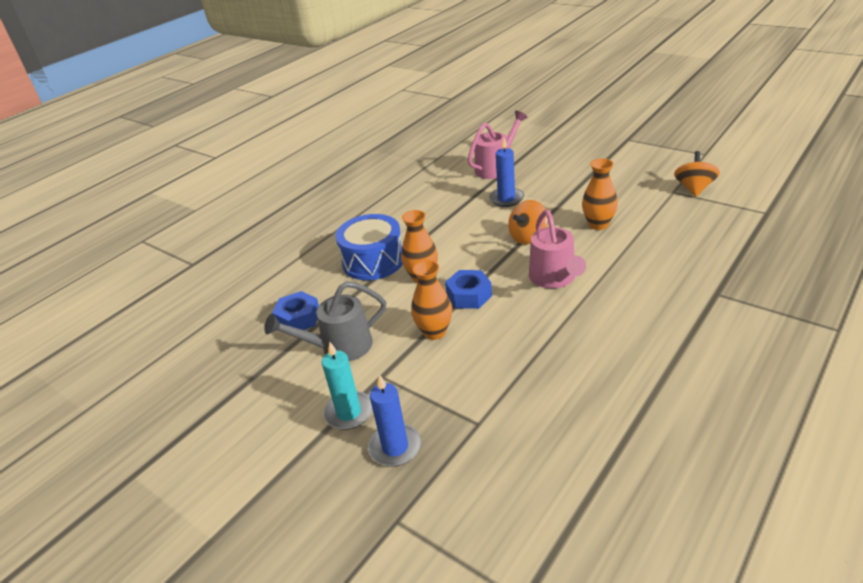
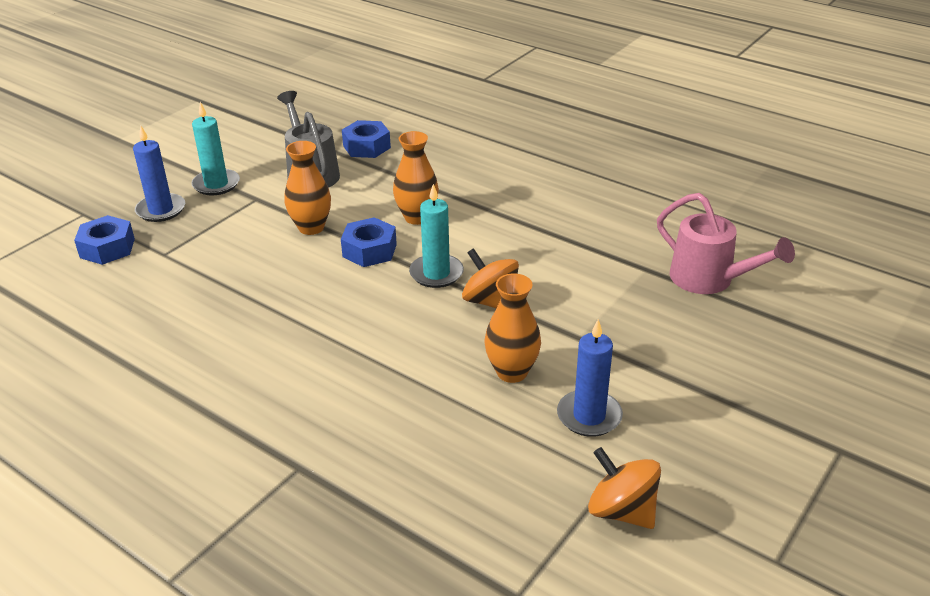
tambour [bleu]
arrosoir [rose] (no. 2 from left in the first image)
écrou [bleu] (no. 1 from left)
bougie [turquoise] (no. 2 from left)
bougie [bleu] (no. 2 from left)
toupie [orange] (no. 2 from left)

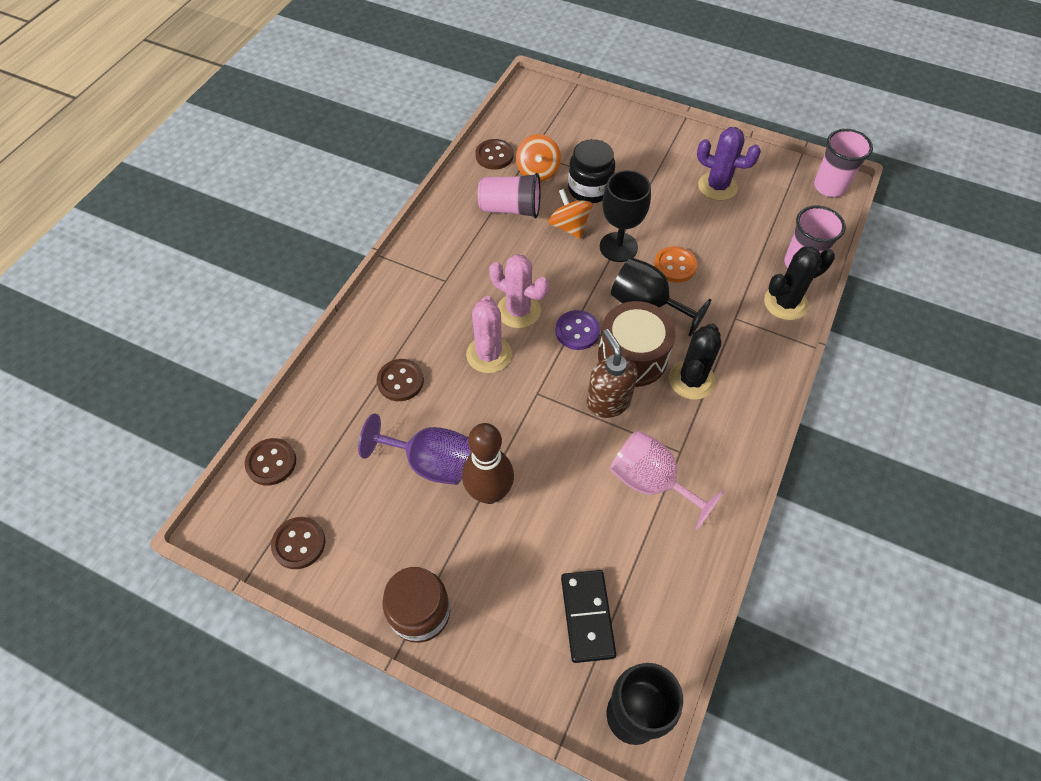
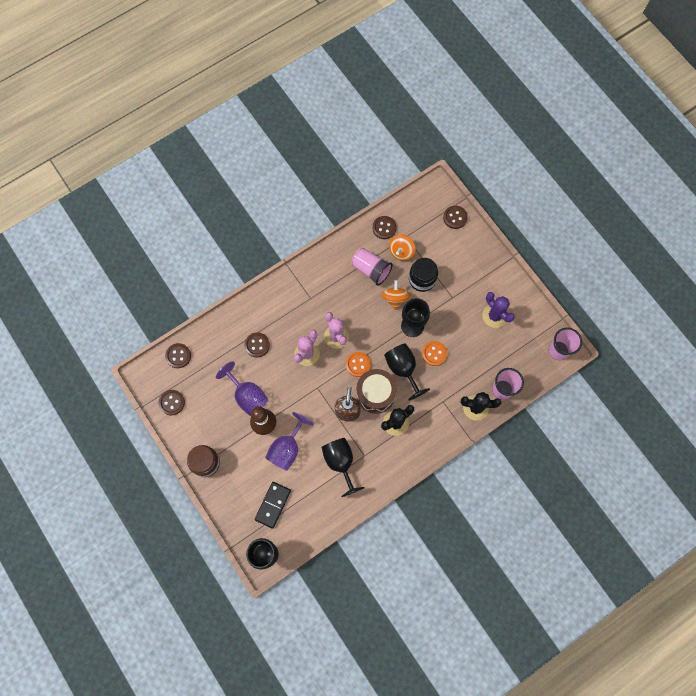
verre à pied [violet] (no. 2 from left)
bouton [marron] (no. 5 from left)
bouton [orange] (no. 1 from left)
verre à pied [noir] (no. 2 from left)

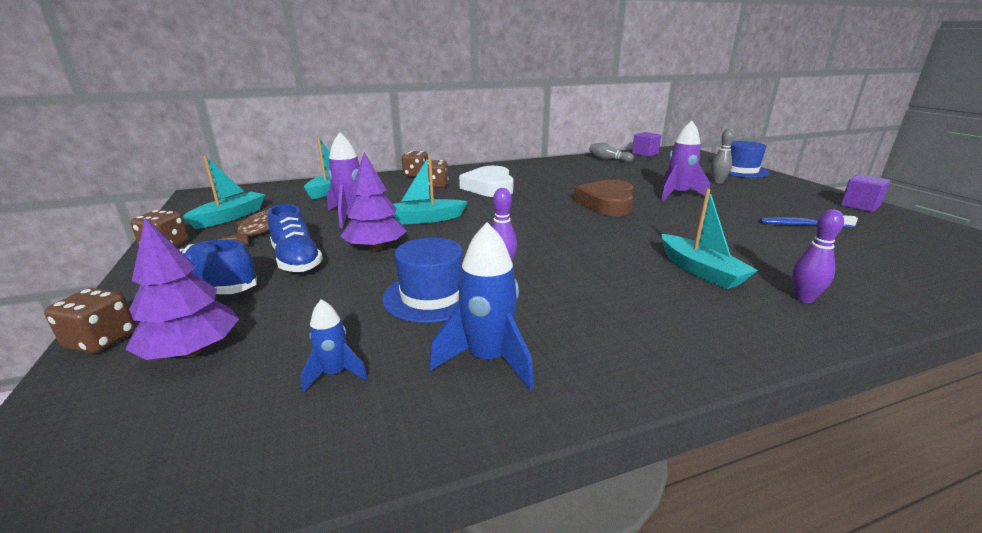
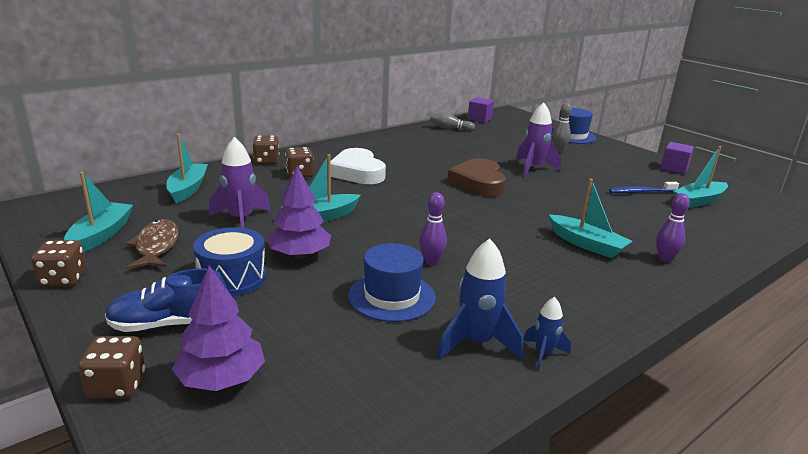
bateau [turquoise] (no. 5 from left)
fusée [bleu] (no. 2 from left)
tambour [bleu]

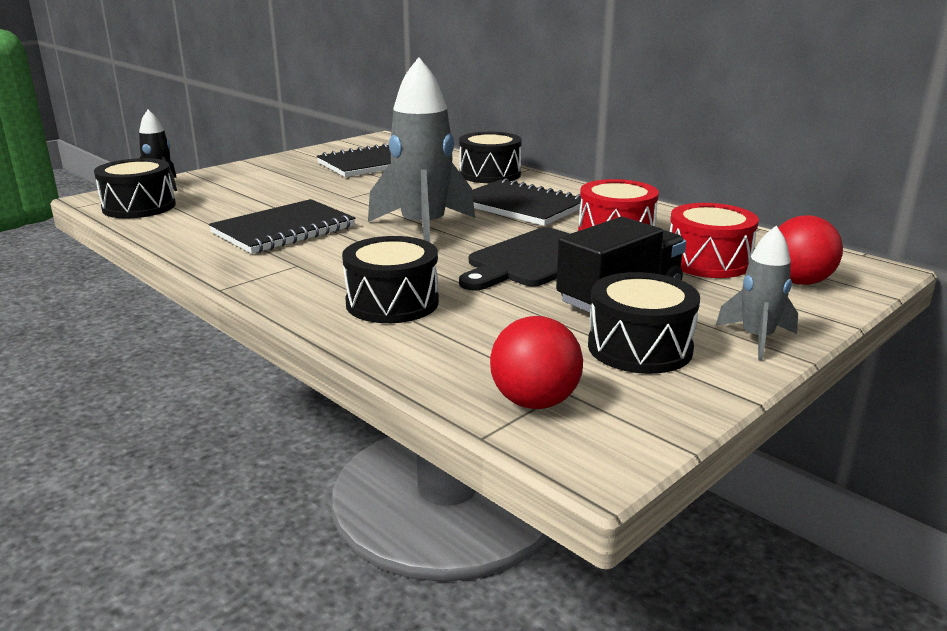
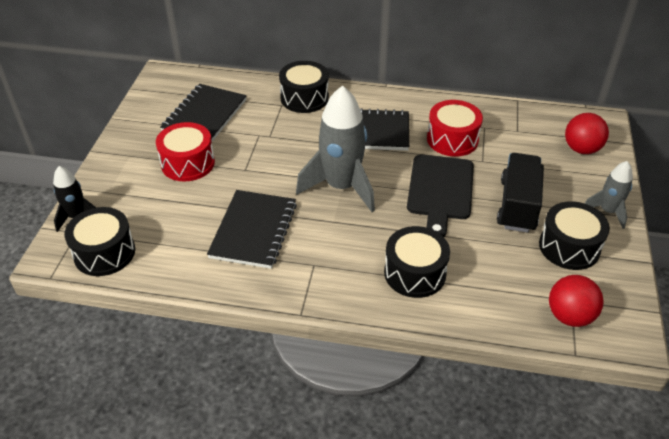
tambour [rouge] (no. 1 from left)

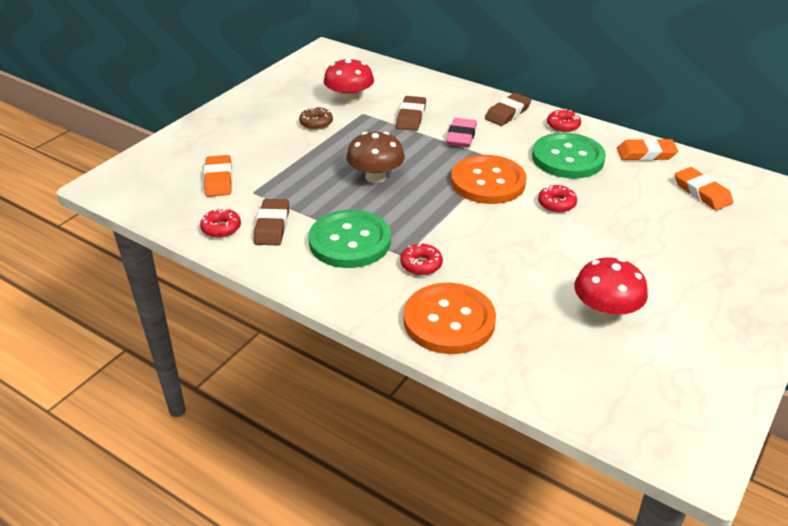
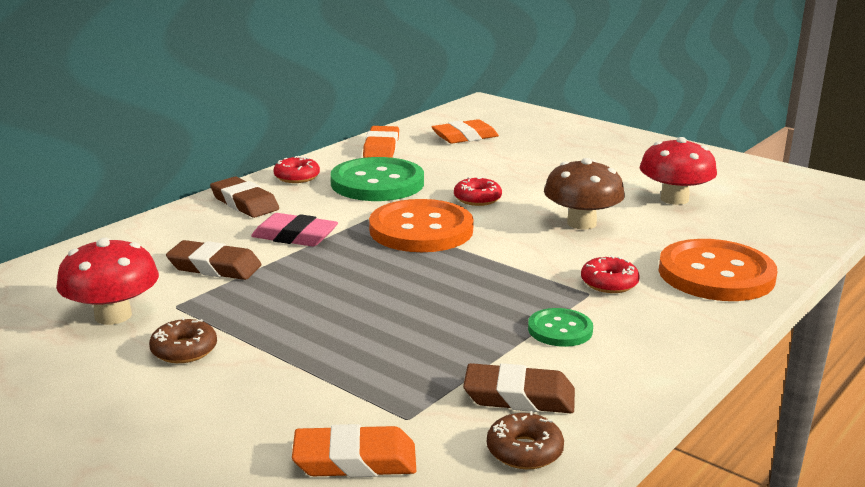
champignon [marron]
beignet [marron] (no. 2 from left)
bouton [vert] (no. 2 from left)

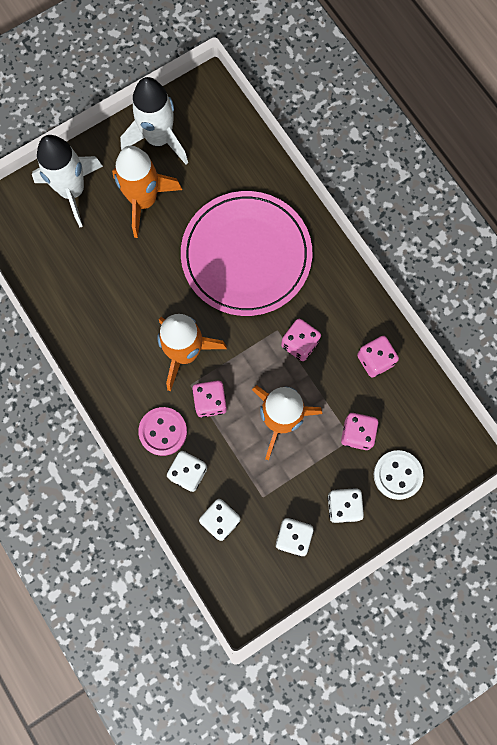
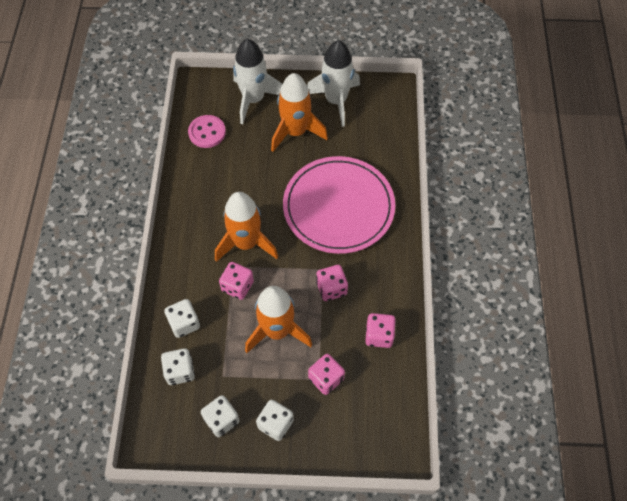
bouton [blanc]
bouton [rose]

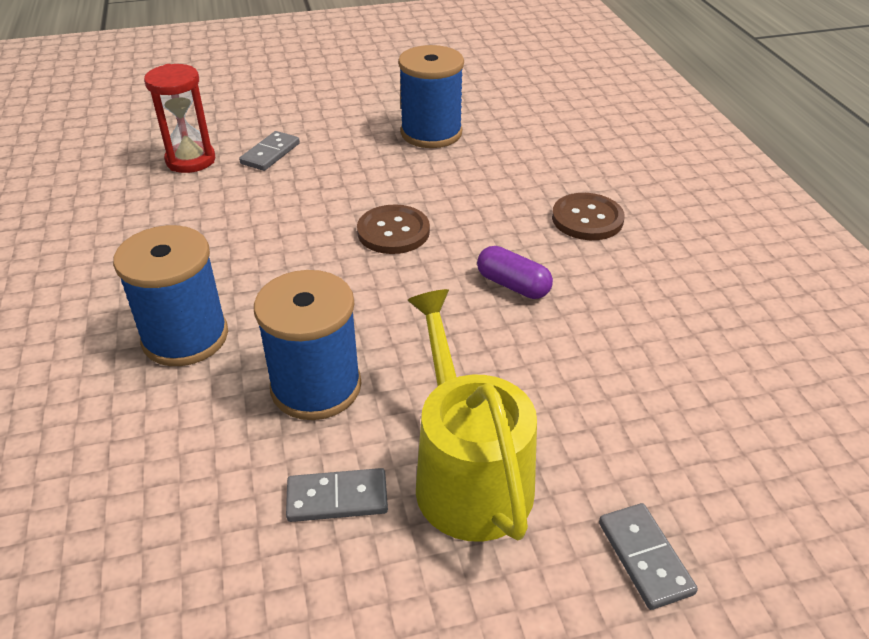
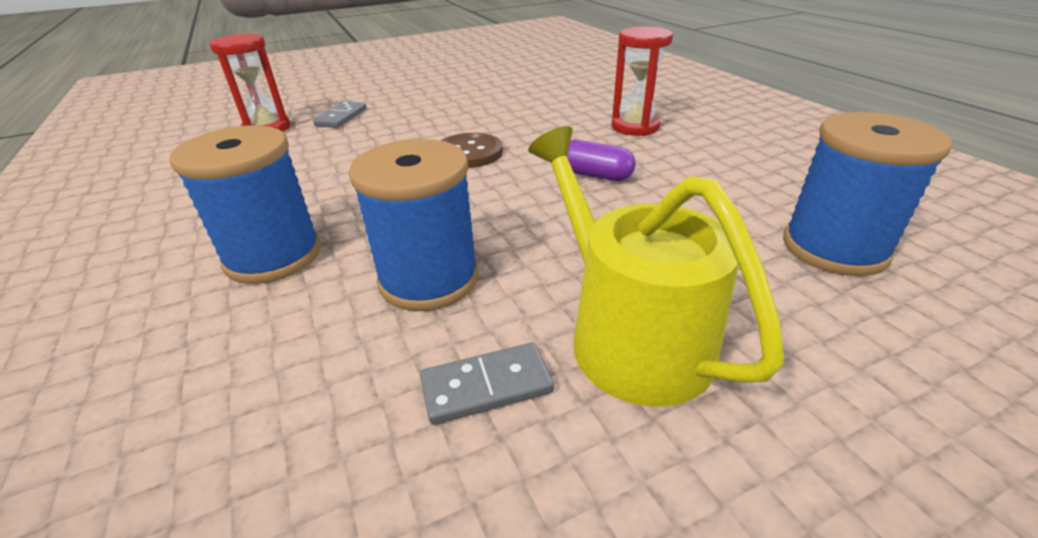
domino [gris] (no. 3 from left in the first image)
bobine [bleu] (no. 3 from left)
sablier [rouge] (no. 2 from left)

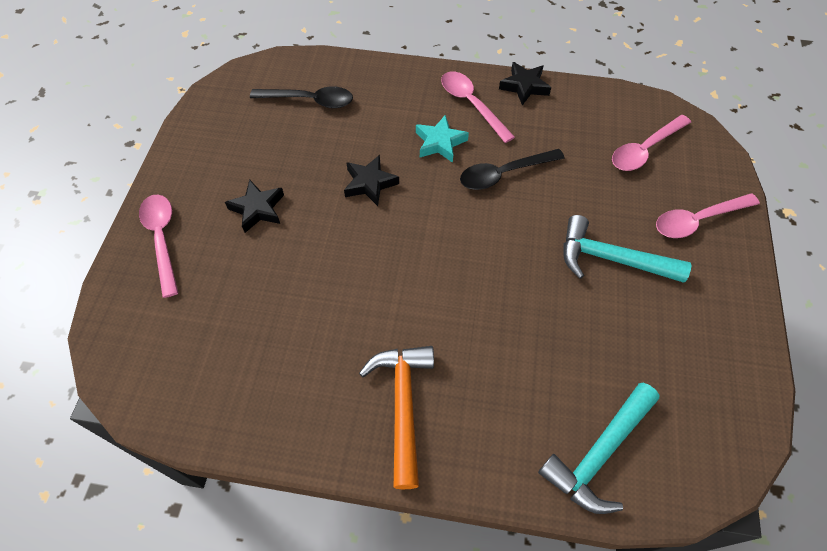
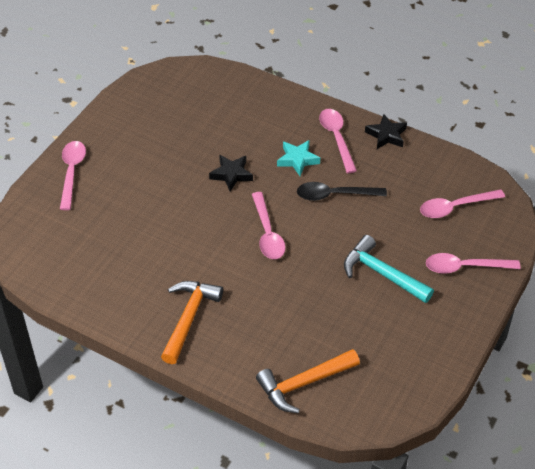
étoile [noir] (no. 1 from left in the first image)
cuillère [noir] (no. 1 from left in the first image)
cuillère [rose] (no. 2 from left)
marteau [orange] (no. 2 from left)

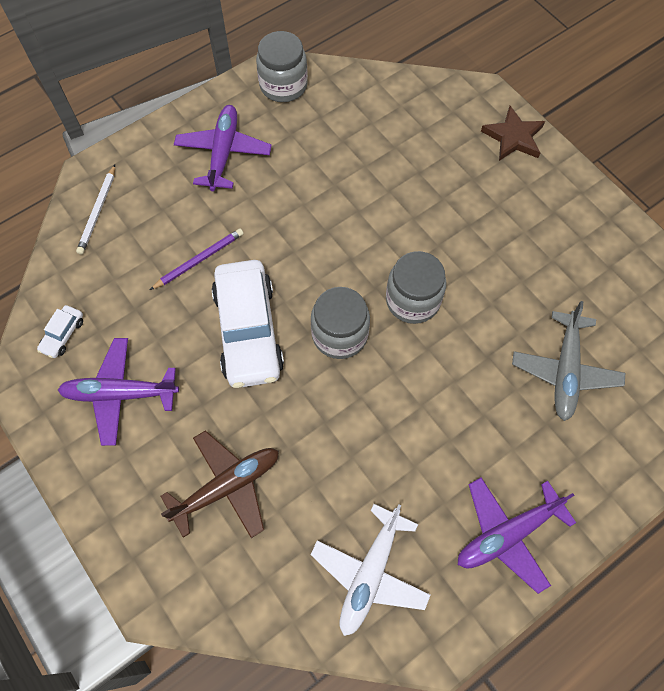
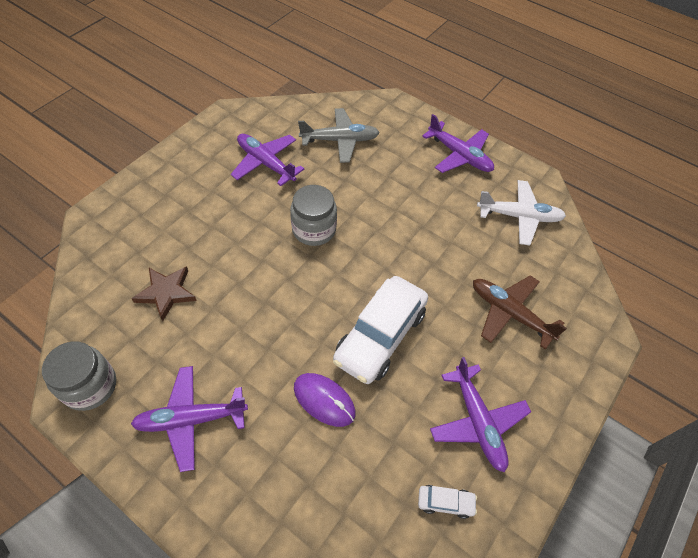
crayon [blanc]
bocal [gris] (no. 2 from left in the first image)
avion [violet] (no. 2 from left)
étoile [marron]
souris [violet]
voiture [blanc] (no. 1 from left)

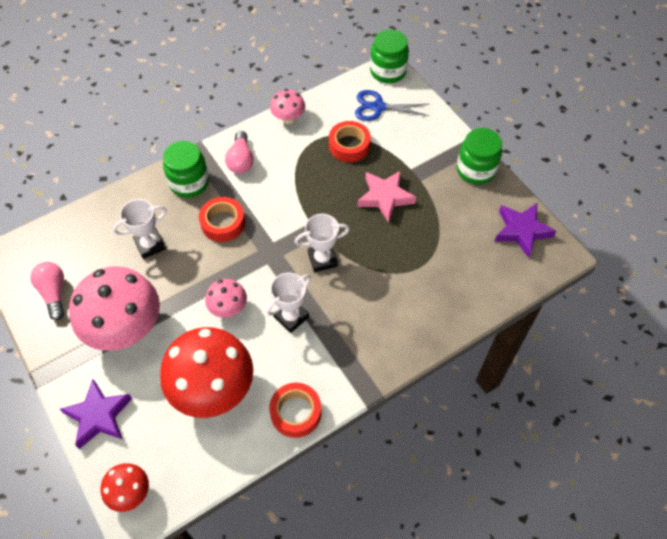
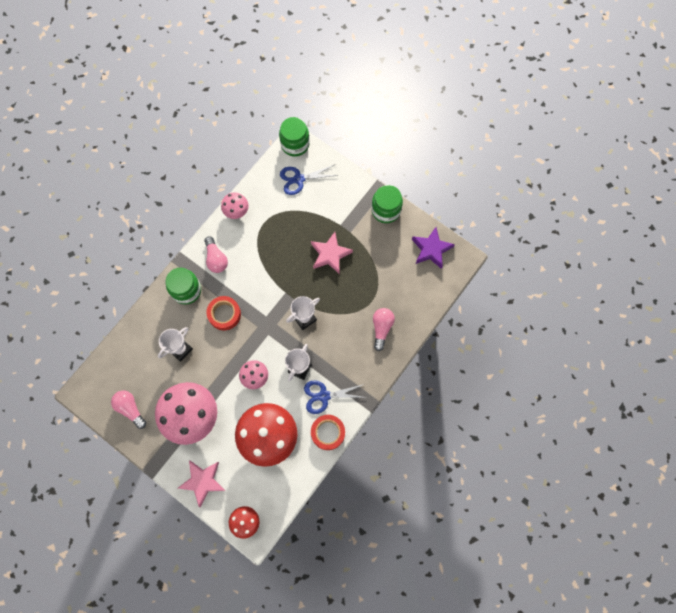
ruban adhésif [rouge] (no. 3 from left in the first image)
ciseaux [bleu] (no. 2 from left)
ampoule [rose] (no. 3 from left)
étoile [rose] (no. 1 from left)

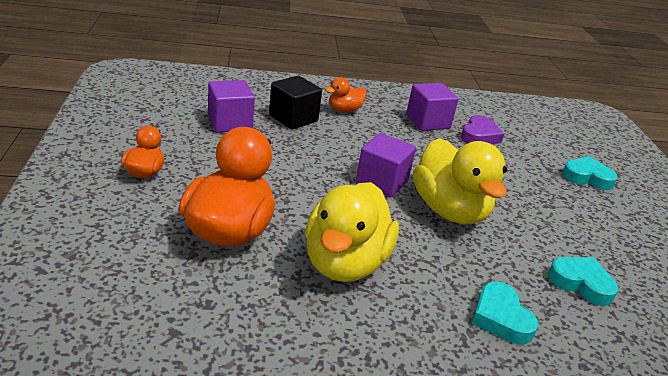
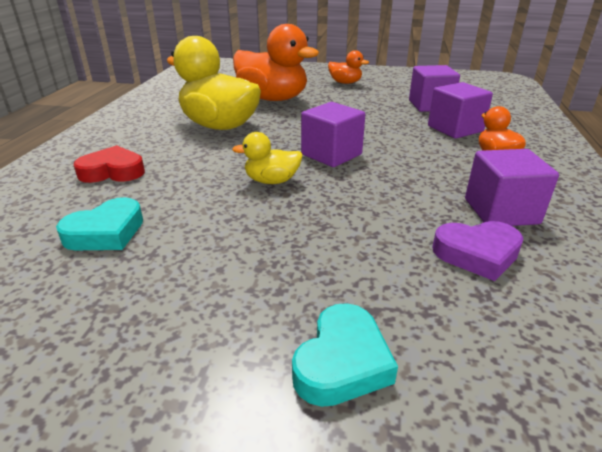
cube [violet] (no. 3 from left)
cœur [rouge]
cœur [violet]
canard [jaune] (no. 2 from left)

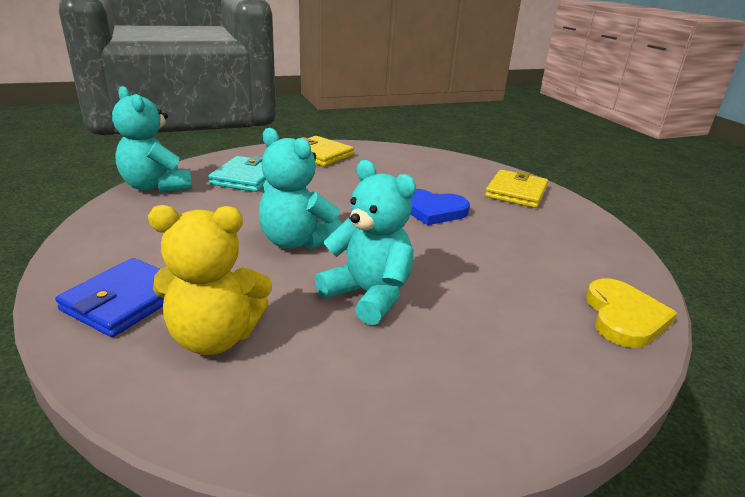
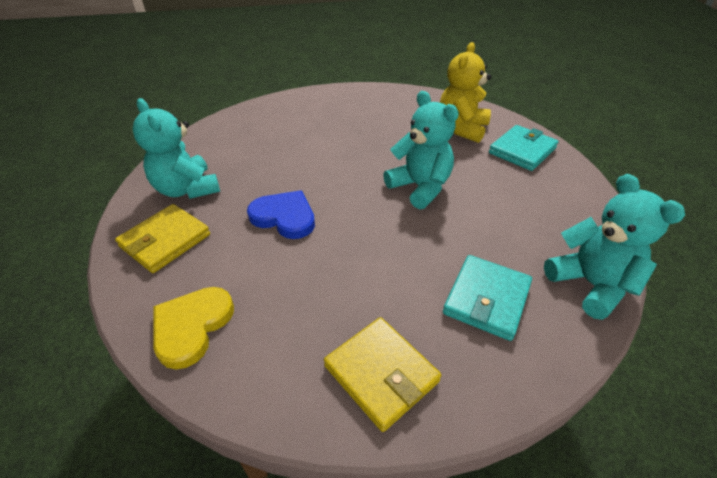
ours en peluche [turquoise] (no. 1 from left)
cœur [jaune]
portefeuille [turquoise] (no. 2 from left)
ours en peluche [jaune]

